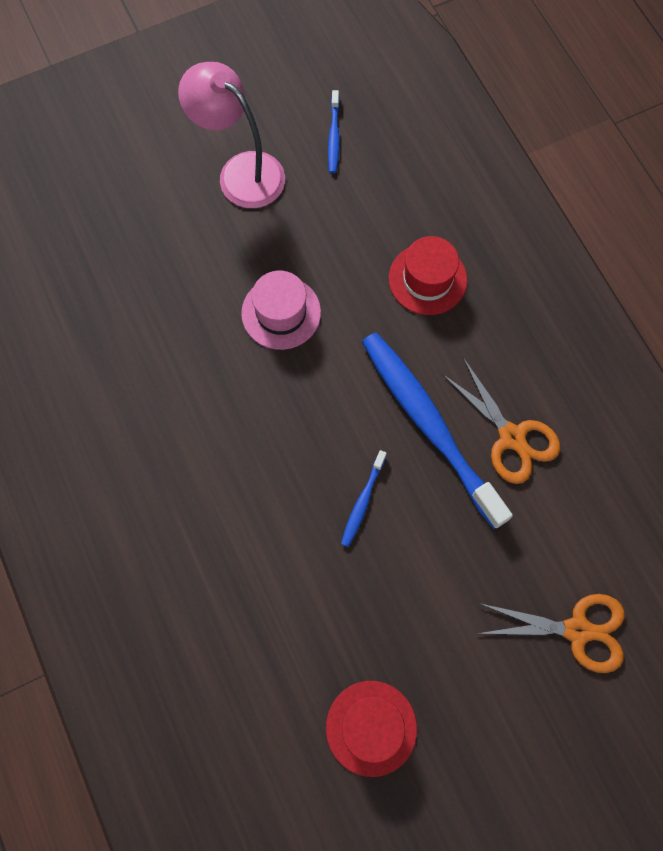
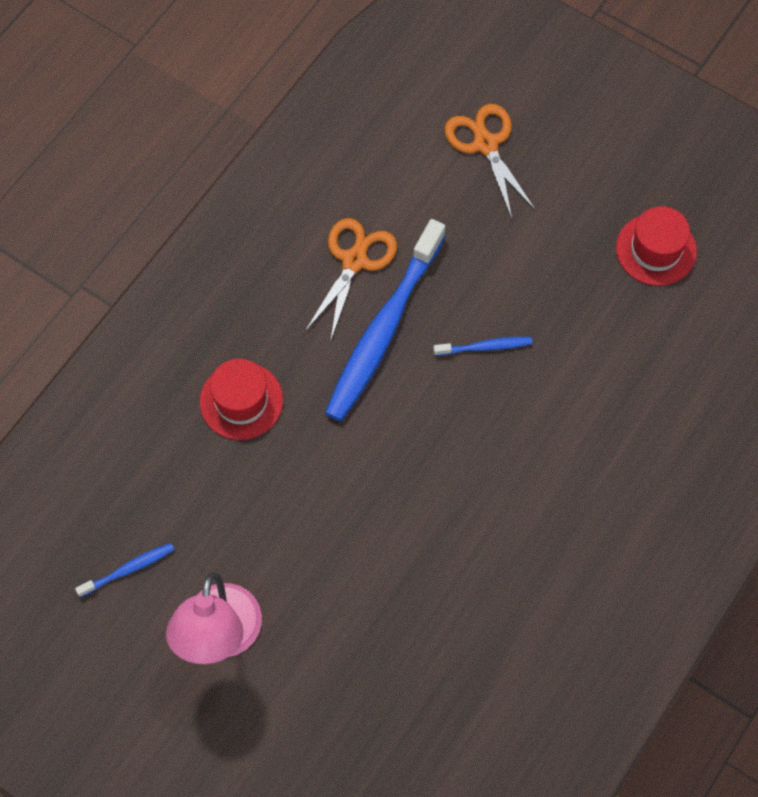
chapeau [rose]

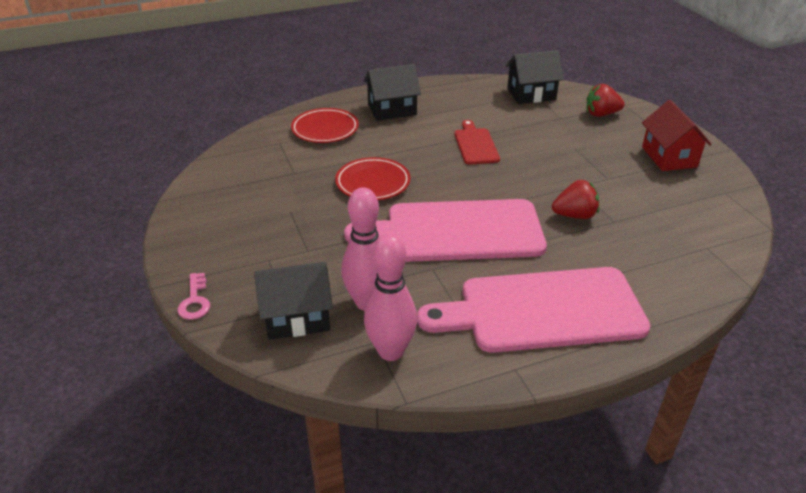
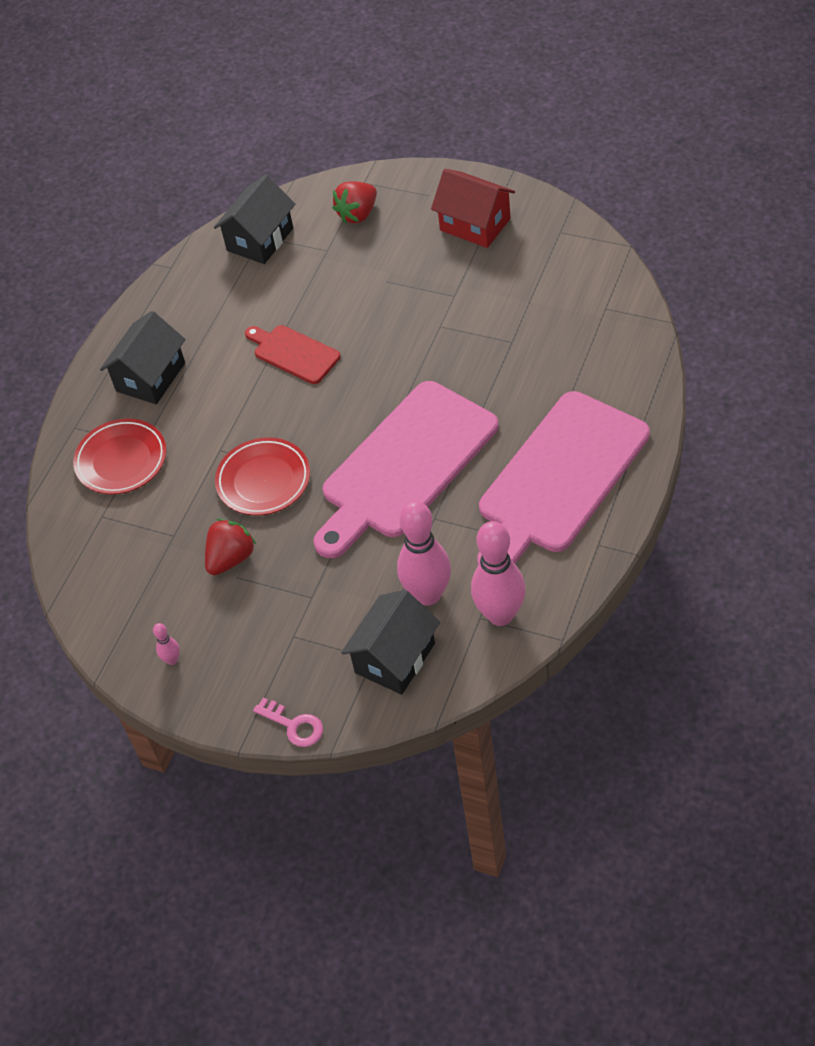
quille [rose] (no. 1 from left)
fraise [rouge] (no. 1 from left)

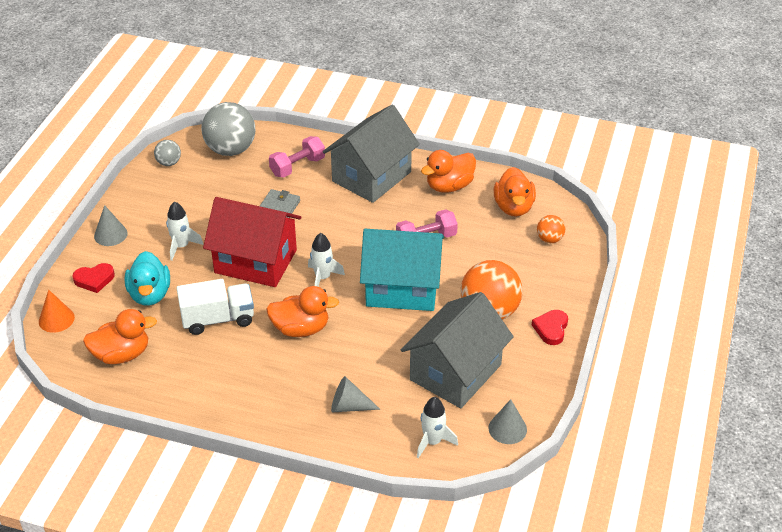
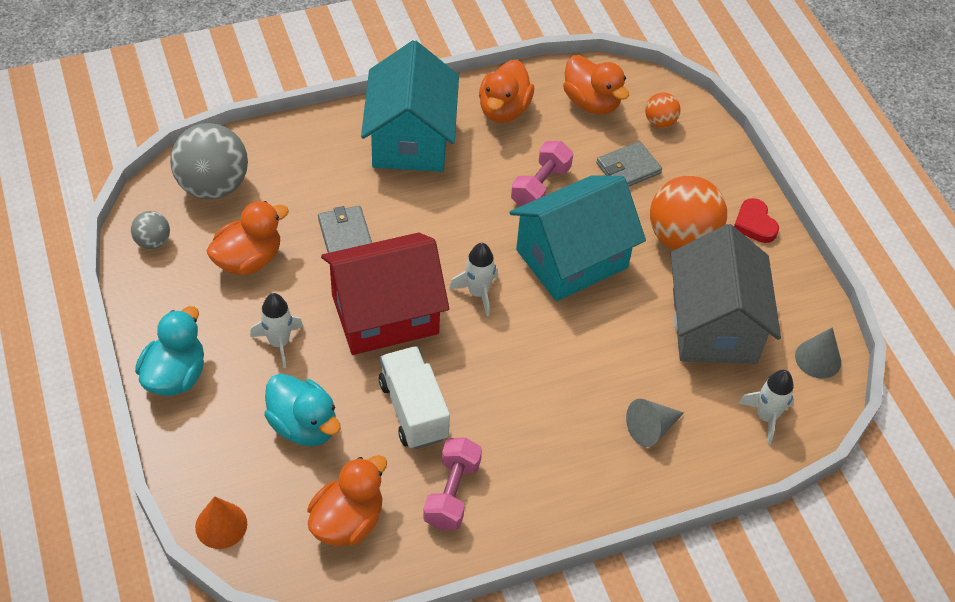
cœur [rouge] (no. 1 from left in the first image)
portefeuille [gris] (no. 2 from left)
canard [orange] (no. 1 from left)
haltère [rose] (no. 1 from left)
canard [turquoise] (no. 1 from left)
maison [turquoise] (no. 1 from left)
camion [blanc]

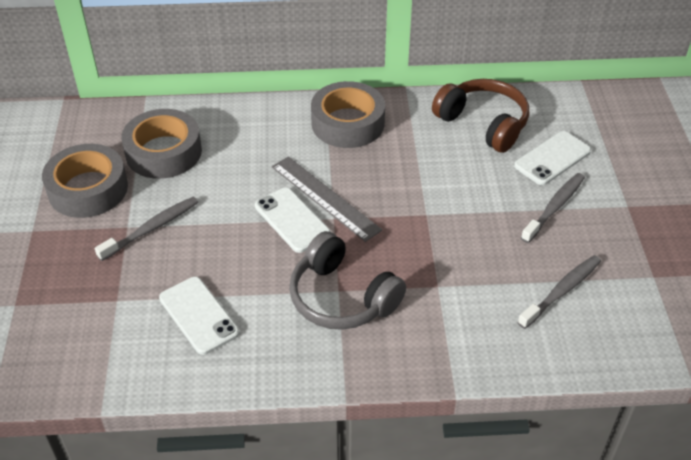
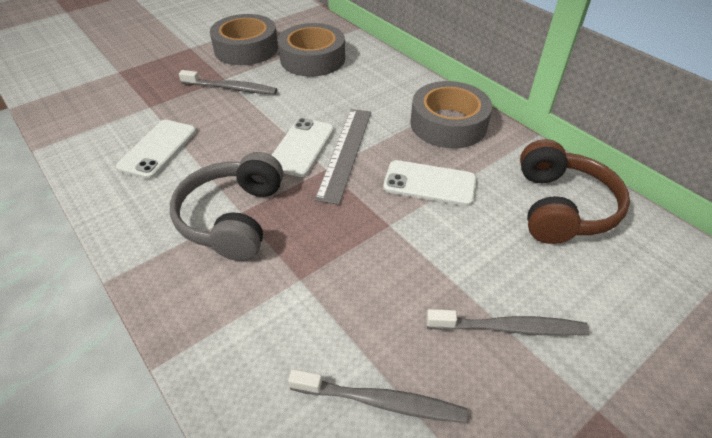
téléphone [blanc] (no. 3 from left)

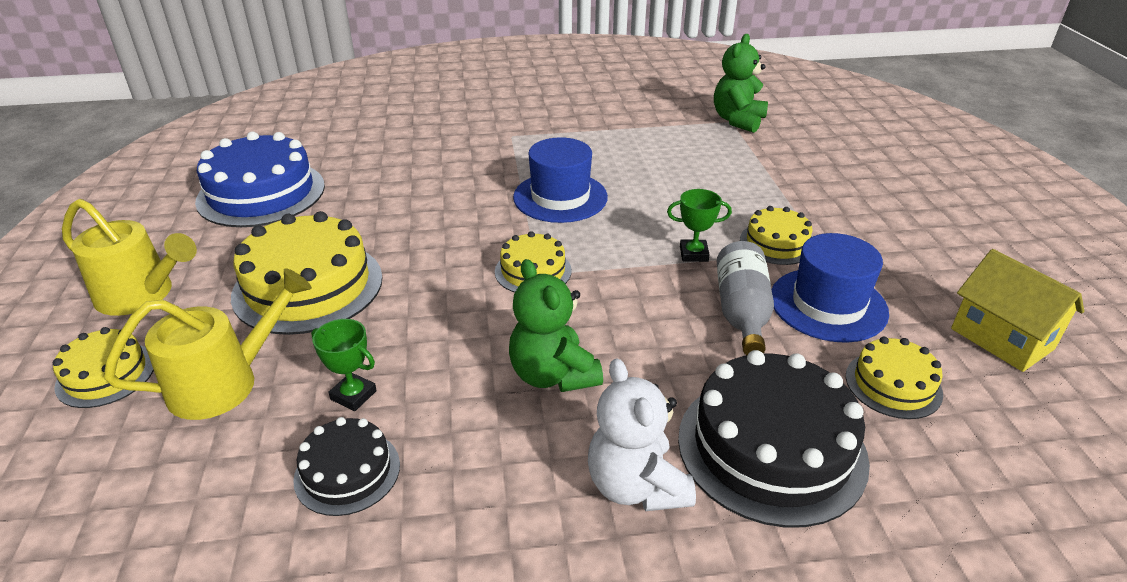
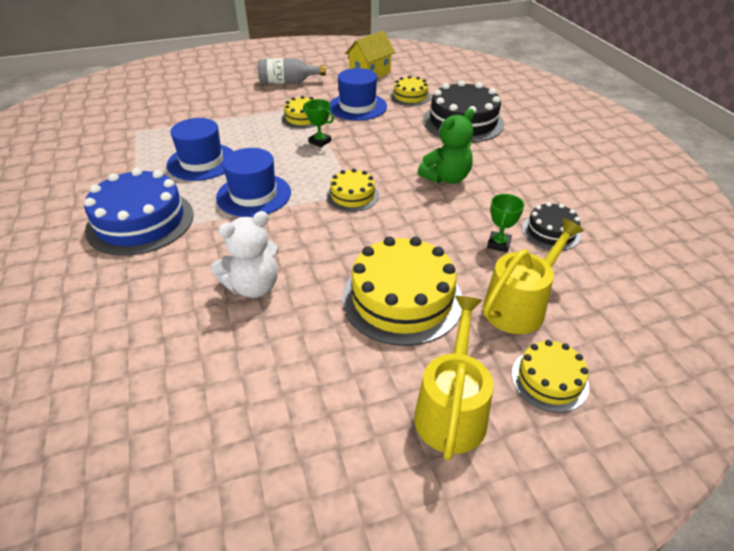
ours en peluche [vert] (no. 2 from left in the first image)
chapeau [bleu] (no. 1 from left)
gâteau [bleu]
ours en peluche [blanc]
bouteille [gris]
arrosoir [jaune] (no. 2 from left)
trophée [vert] (no. 1 from left)

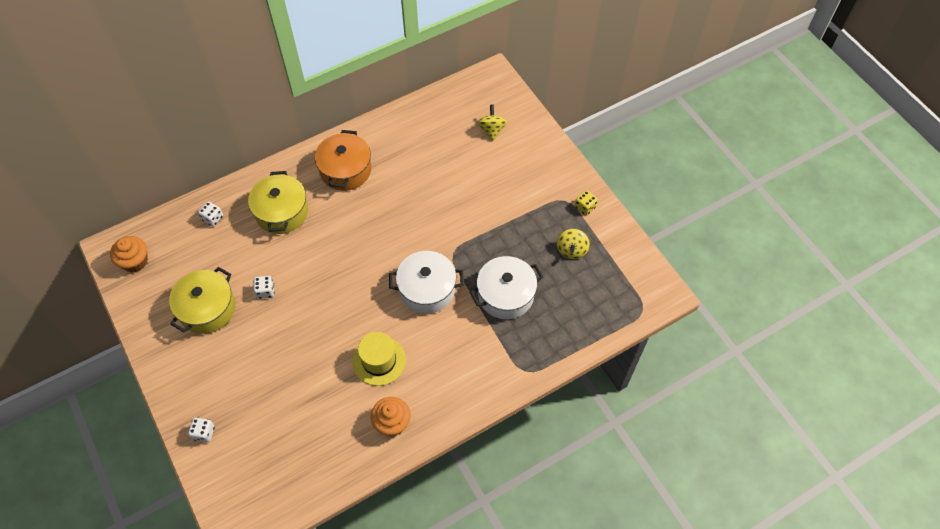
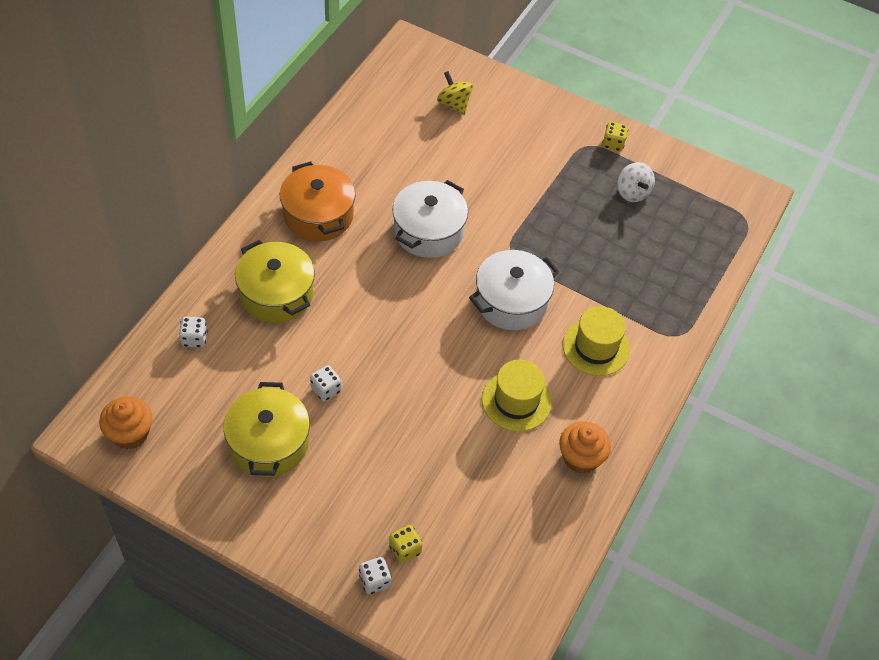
dé [jaune] (no. 1 from left)
chapeau [jaune] (no. 2 from left)
marmite [blanc] (no. 1 from left)
toupie [blanc]

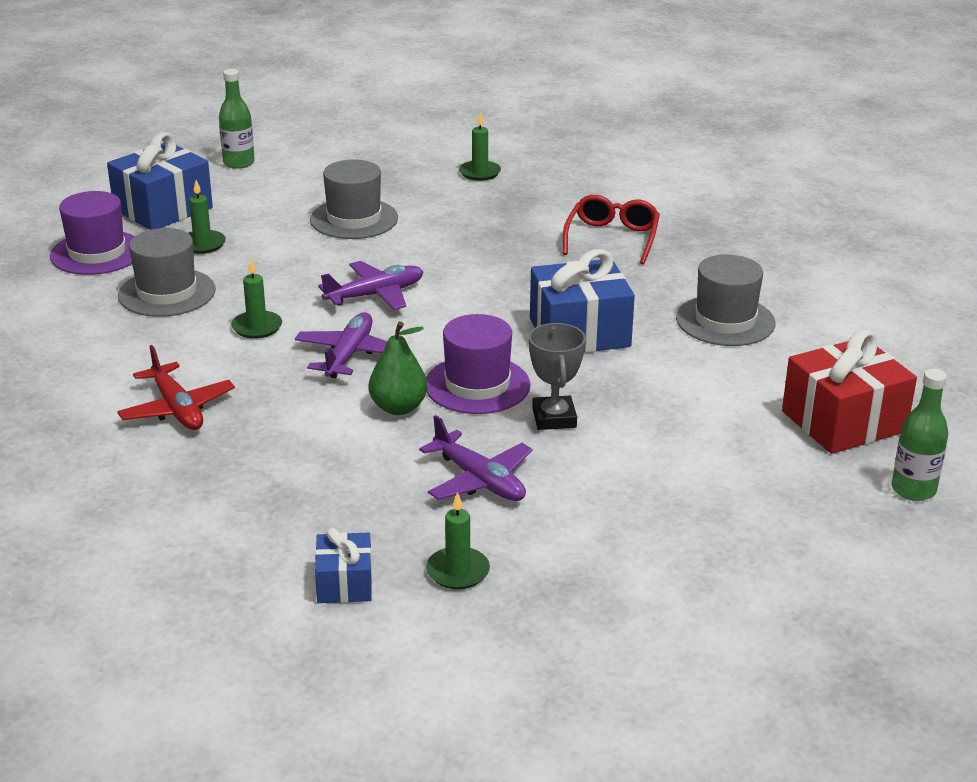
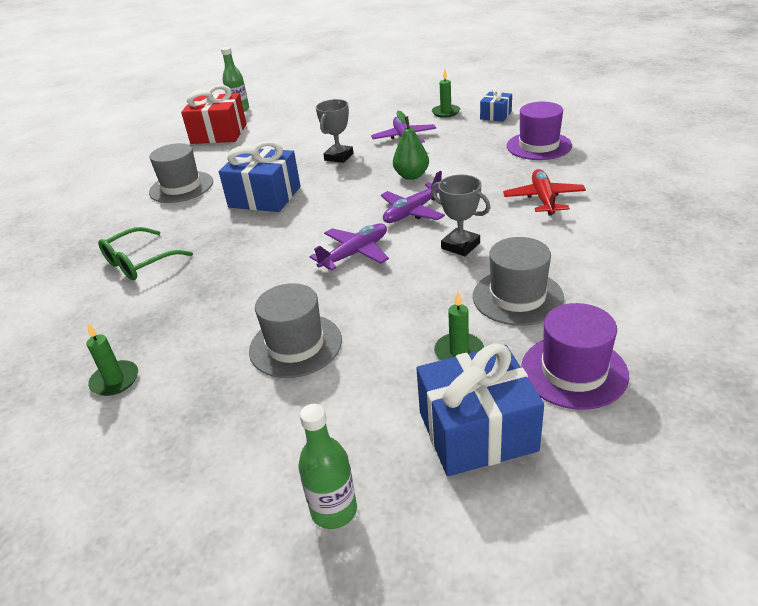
chapeau [violet] (no. 1 from left)
trophée [gris] (no. 2 from left)
lunettes [vert]
avion [violet] (no. 1 from left)

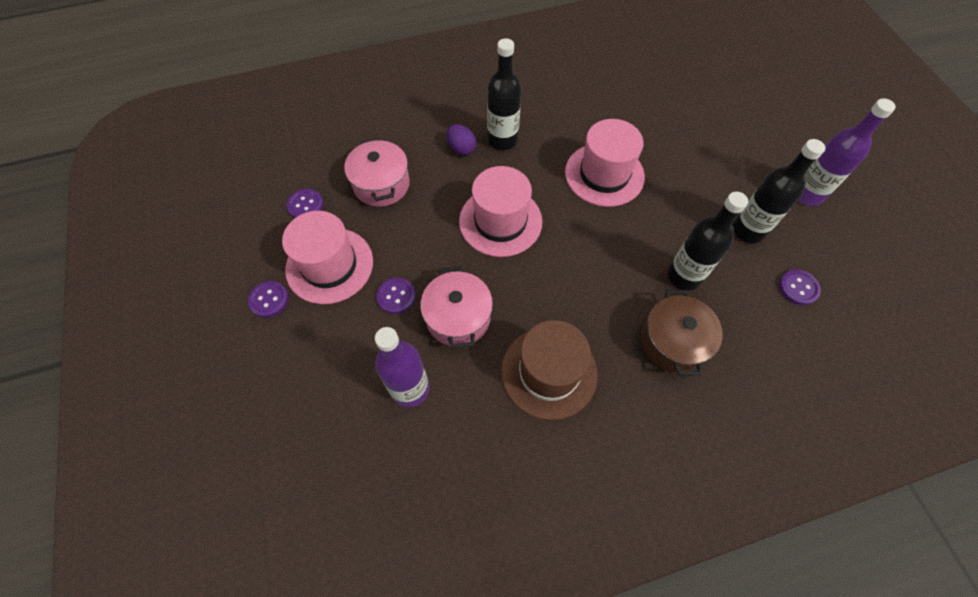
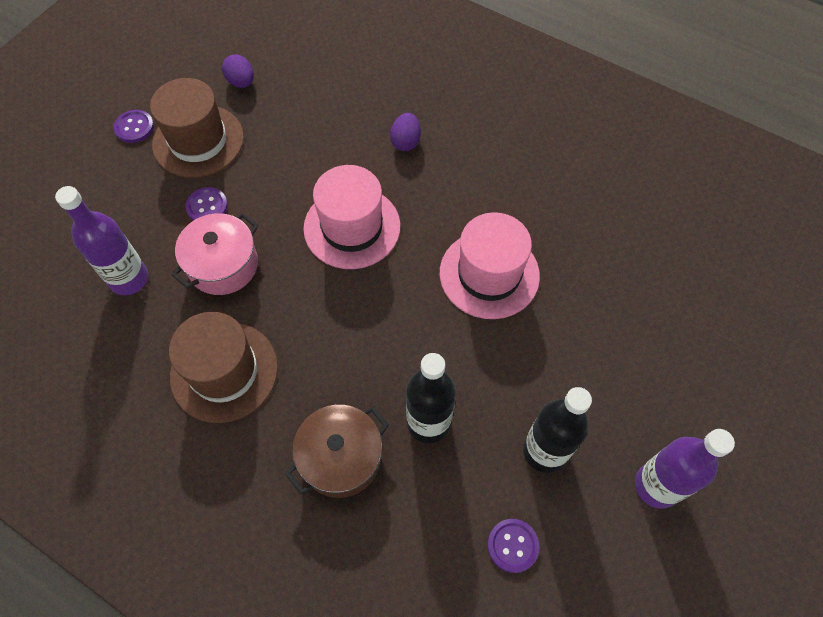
marmite [rose] (no. 1 from left in the first image)
bouteille [noir] (no. 1 from left in the first image)
œuf [violet] (no. 1 from left)
chapeau [marron] (no. 1 from left)

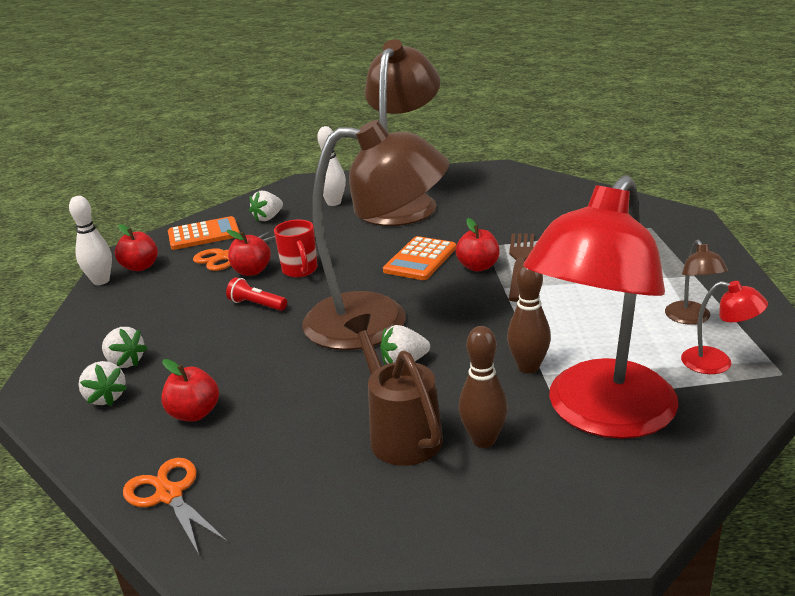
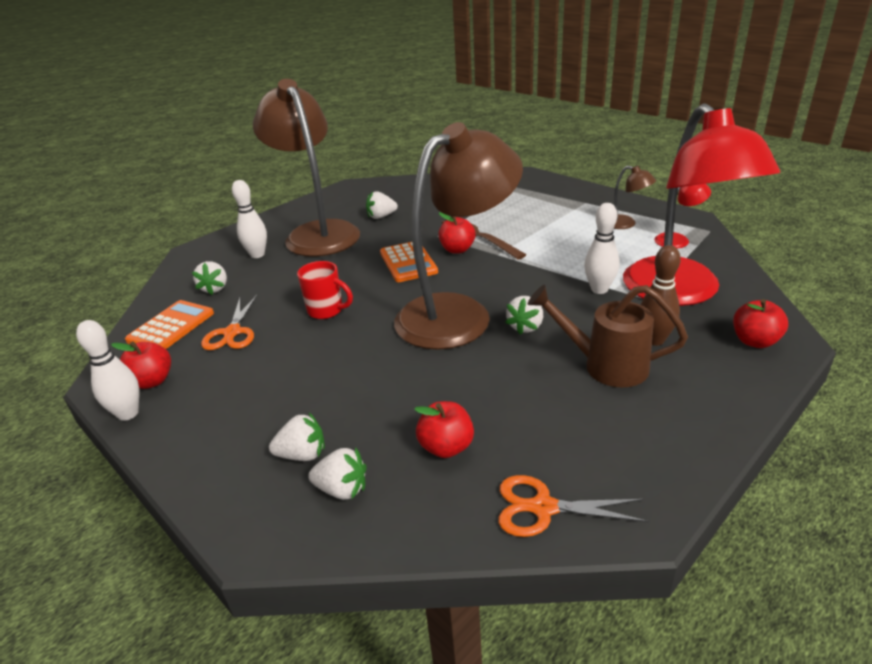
lampe de poche [rouge]
fraise [blanc] (no. 4 from left)
pomme [rouge] (no. 4 from left)
quille [blanc] (no. 3 from left)

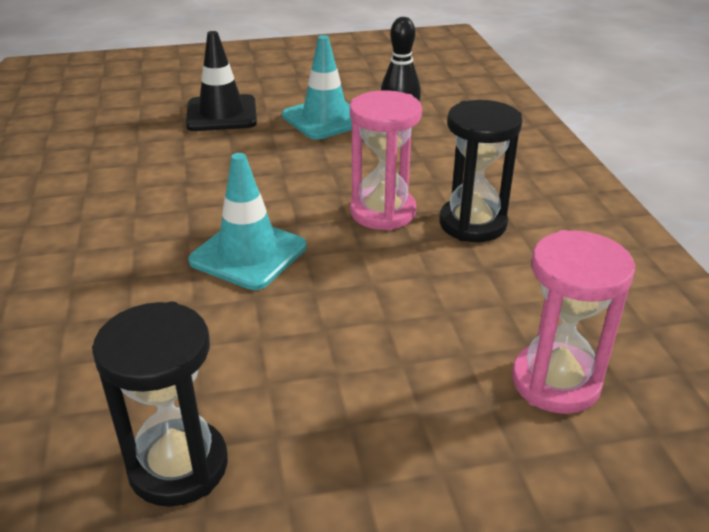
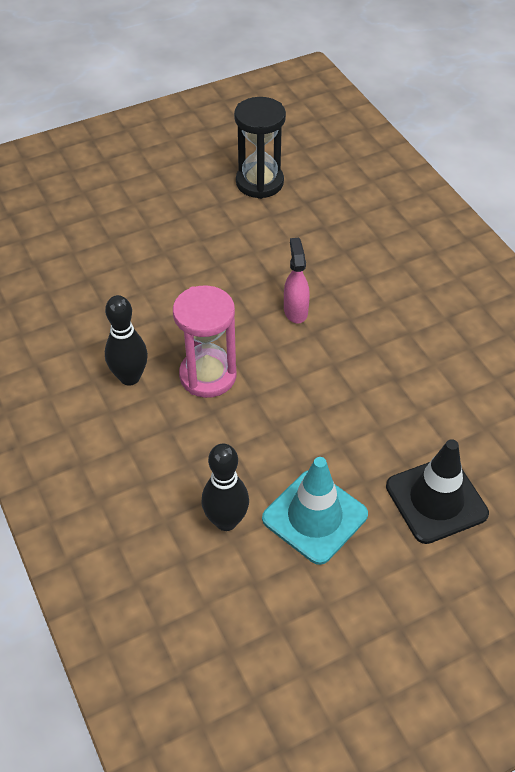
sablier [rose] (no. 2 from left in the first image)
vaporisateur [rose]
quille [noir] (no. 1 from left)

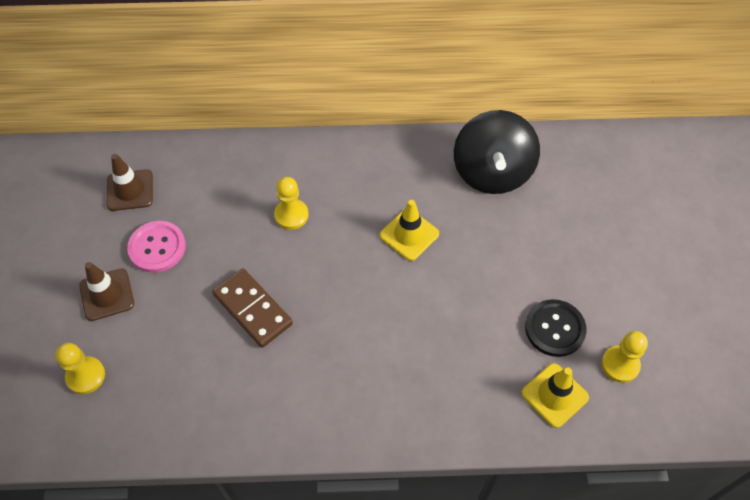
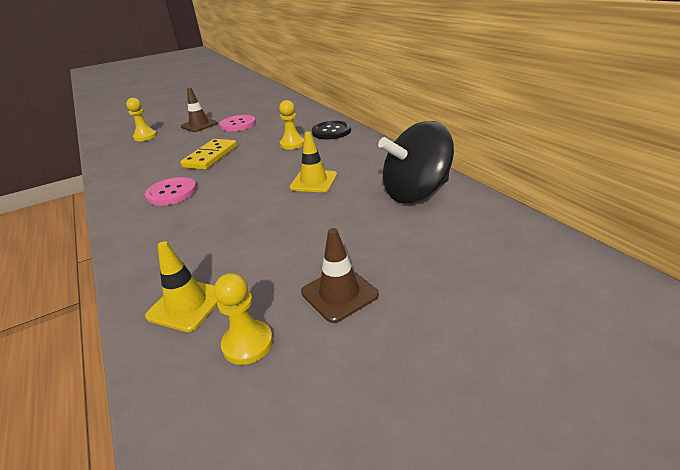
bouton [rose] (no. 1 from left)
cône de chantier [marron] (no. 2 from left)
bouton [noir]
domino [jaune]

